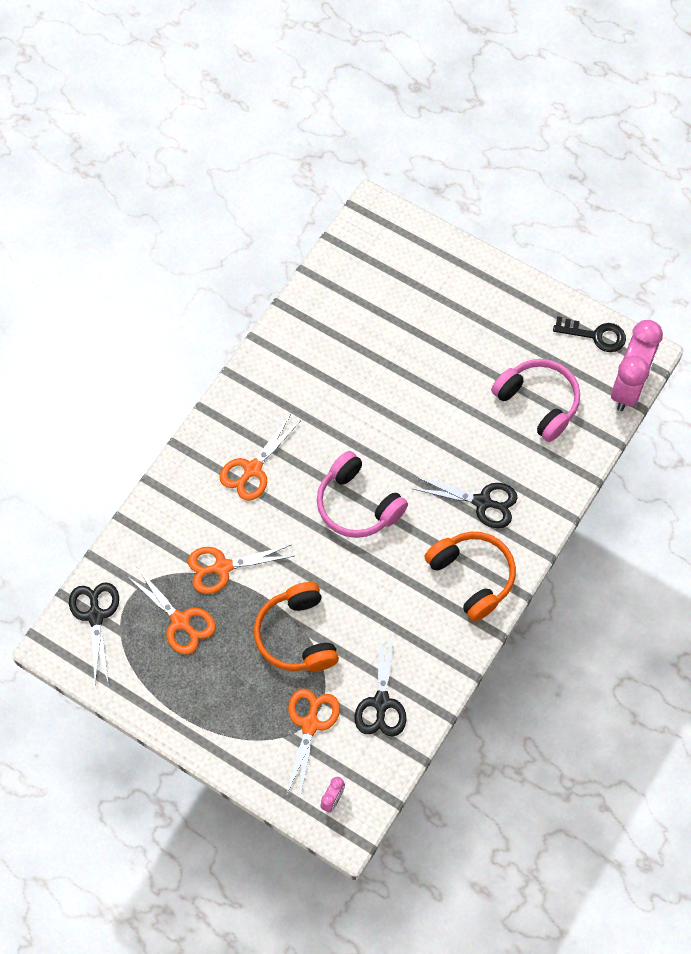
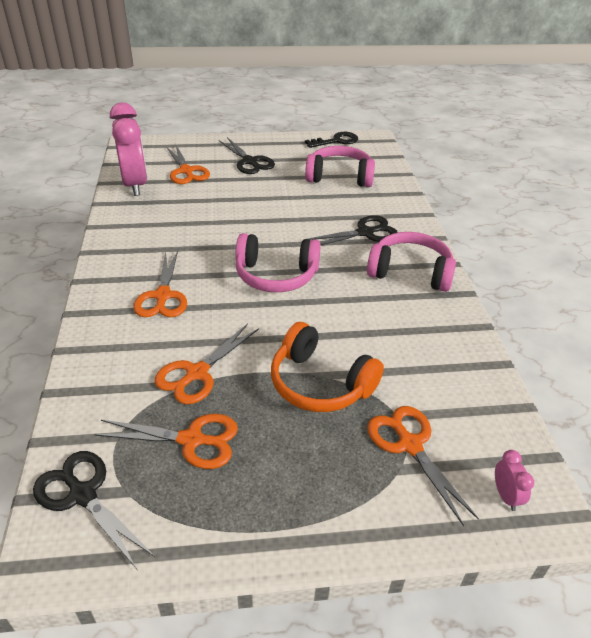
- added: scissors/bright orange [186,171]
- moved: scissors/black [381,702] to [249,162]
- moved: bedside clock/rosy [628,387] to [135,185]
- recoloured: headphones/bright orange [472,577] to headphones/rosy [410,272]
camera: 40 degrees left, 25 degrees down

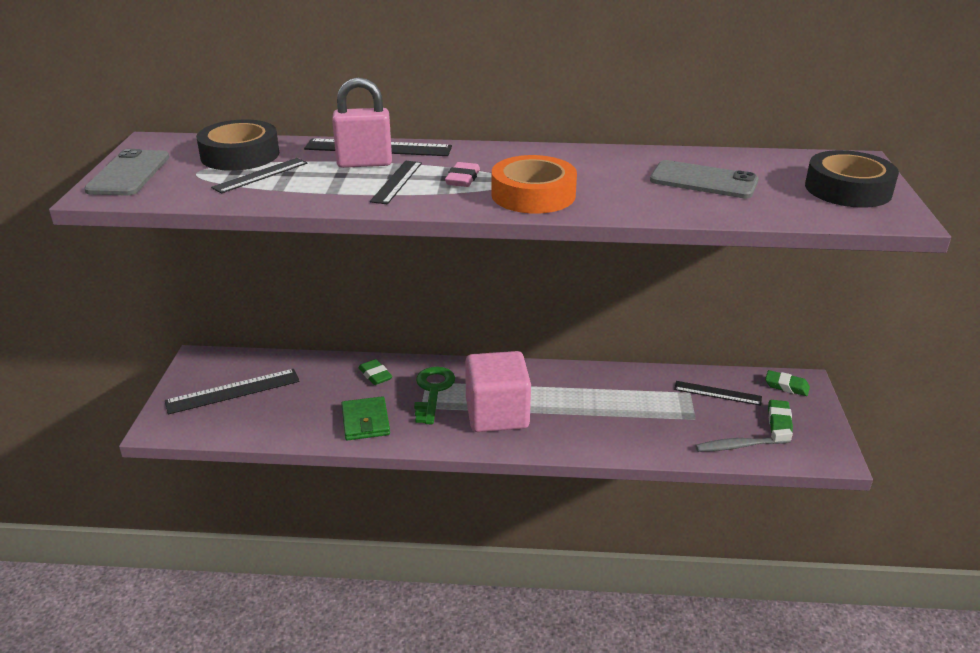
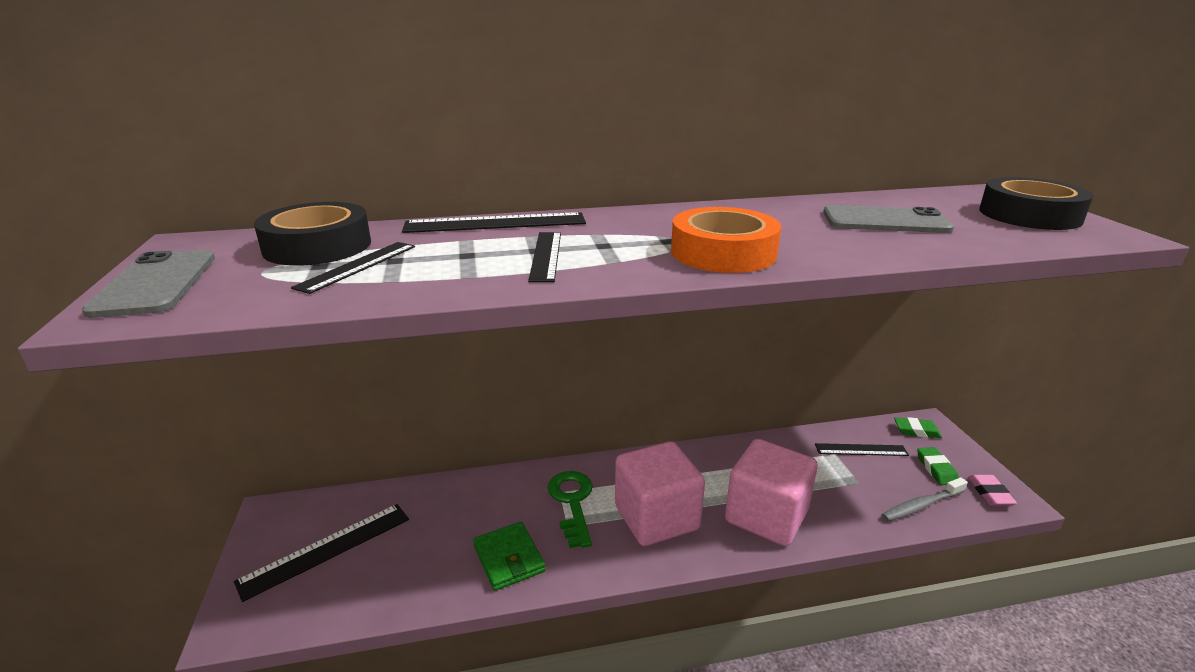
- removed: lock/rosy [364,163]
- removed: gum eraser/emerald [375,375]
- added: solid cube/rosy [766,516]
- moved: gum eraser/rosy [462,179] to [990,493]
camera: 15 degrees left, 5 degrees down

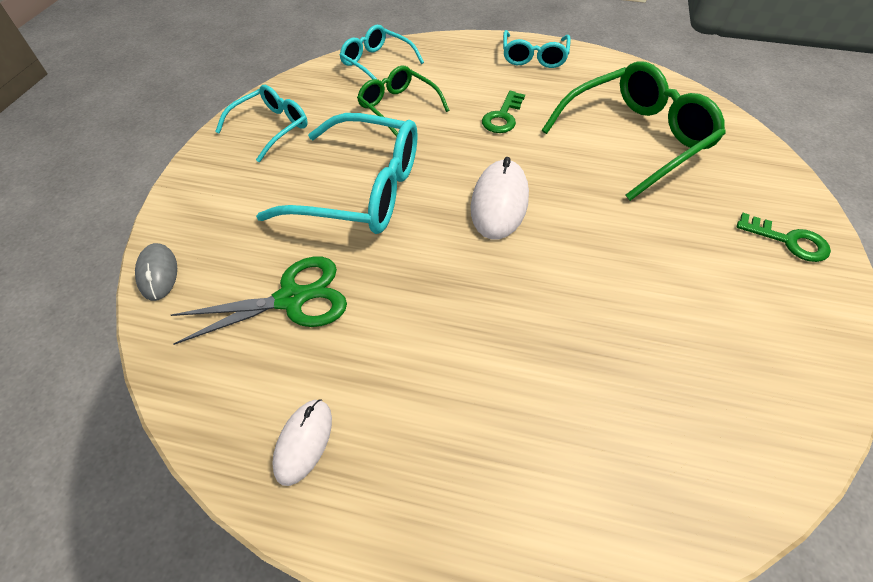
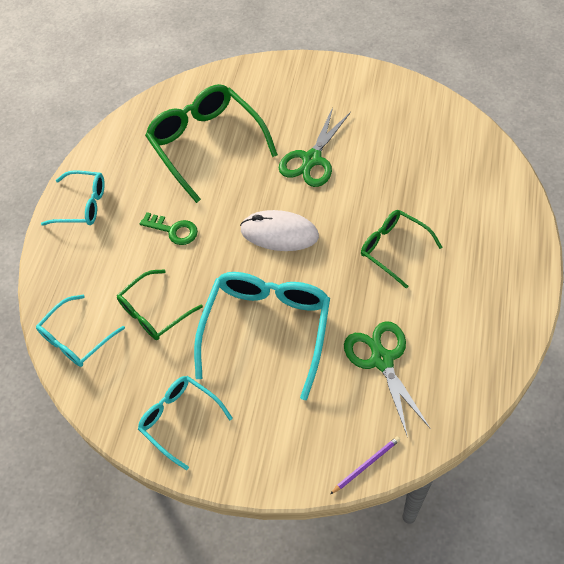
- removed: mouse/white [304,442]
- removed: latchkey/emerald [789,241]
- added: scissors/emerald [312,159]
- added: glasses/emerald [393,249]
- replaced: mouse/gray [158,273] to lead pencil/purple [366,465]
camera: 85 degrees left, 5 degrees up

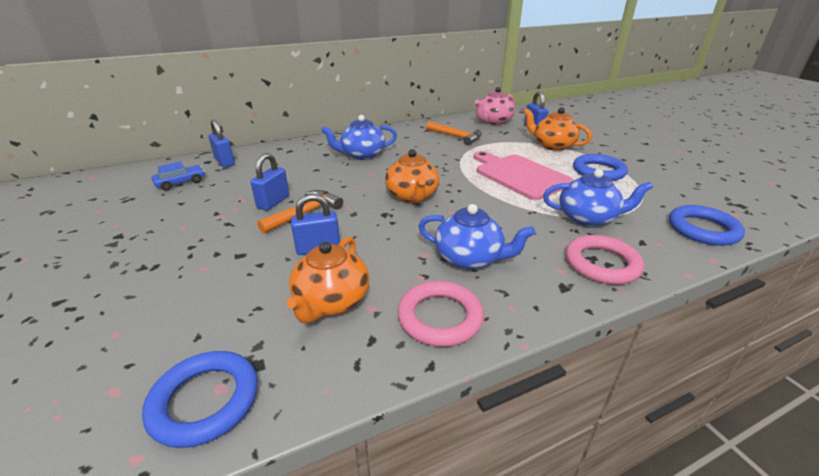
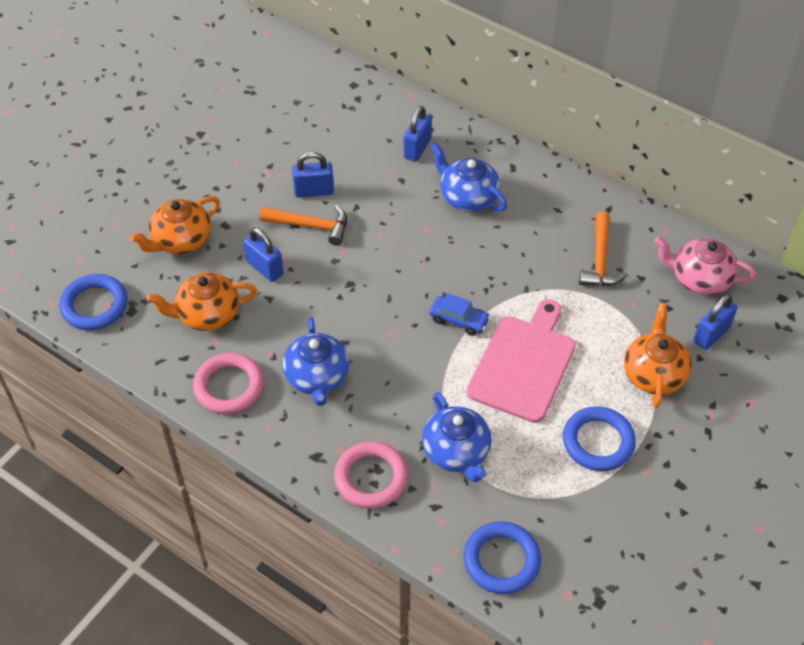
- moved: car/royal blue [181,183] to [459,320]
- moved: lock/royal blue [224,162] to [417,148]
- moved: tea pot/bright orange [412,196] to [181,240]
camera: 60 degrees right, 20 degrees up

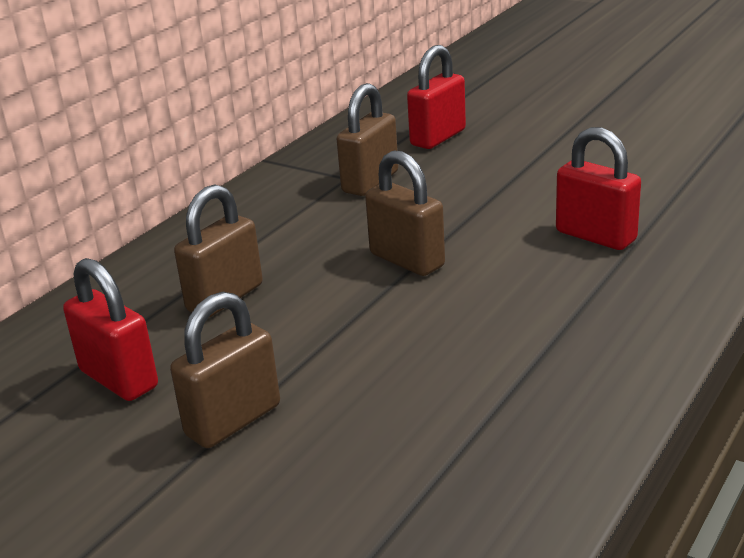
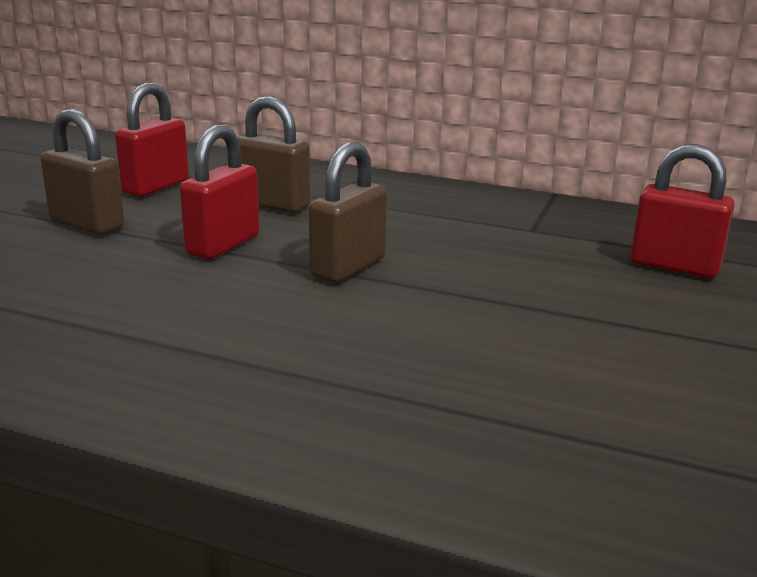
- removed: lock/dark brown [370,182]
- moved: lock/scarlet [595,236] to [223,245]
camera: 75 degrees right, 5 degrees down

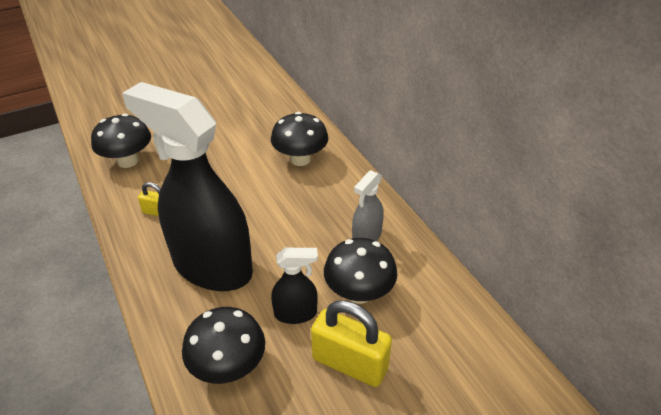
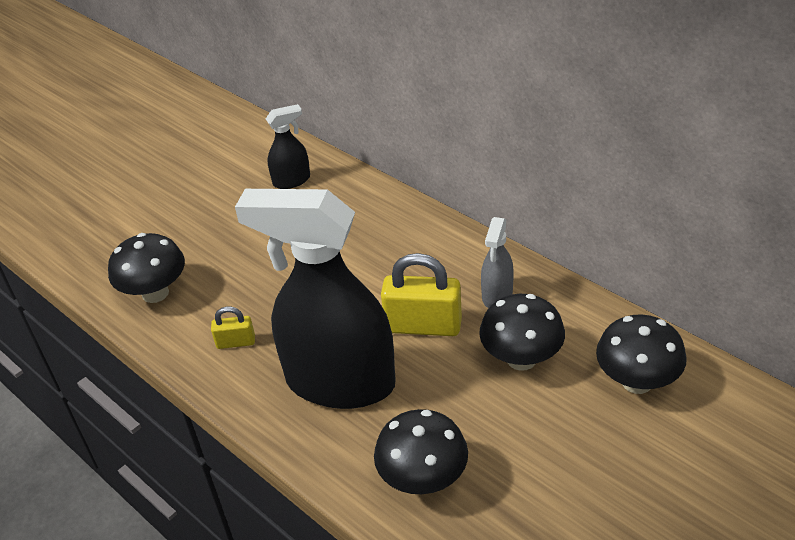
- moved: toadstool/black [300,159] to [637,381]
- moved: spray bottle/black [296,313] to [292,180]
- moved: lock/yellow [349,363] to [423,326]
camera: 15 degrees left, 0 degrees up

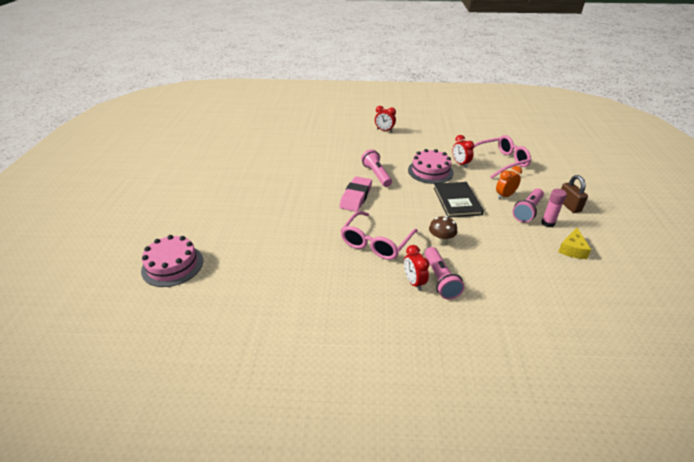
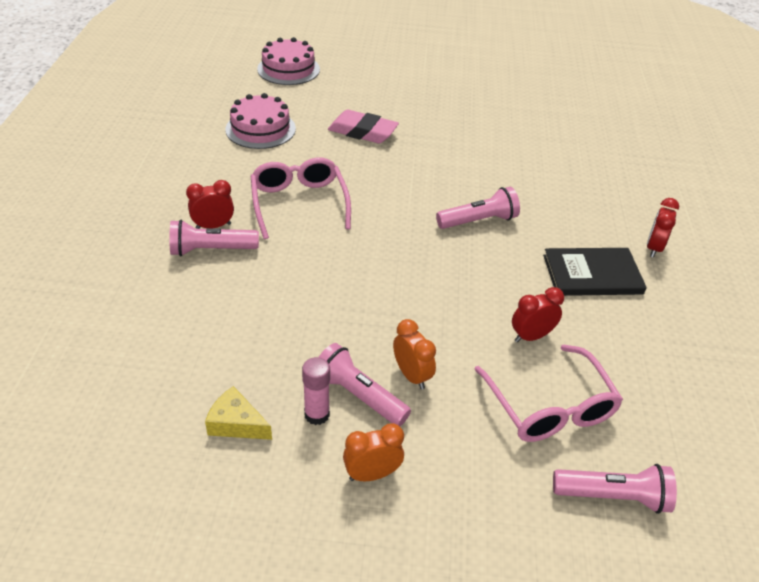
- removed: toadstool/dark brown [441,240]
- added: pocket torch/rosy [613,497]
- moved: gum eraser/rosy [356,197] to [363,132]
- moved: gateau/rosy [430,171] to [260,129]
- moved: book/black [457,201] to [592,274]
- replaced: lock/dark brown [569,205] to bedside clock/bright orange [372,474]
- turned: glasses/rosy [376,243] = [299,203] 45 degrees clockwise
camera: 90 degrees right, 5 degrees up

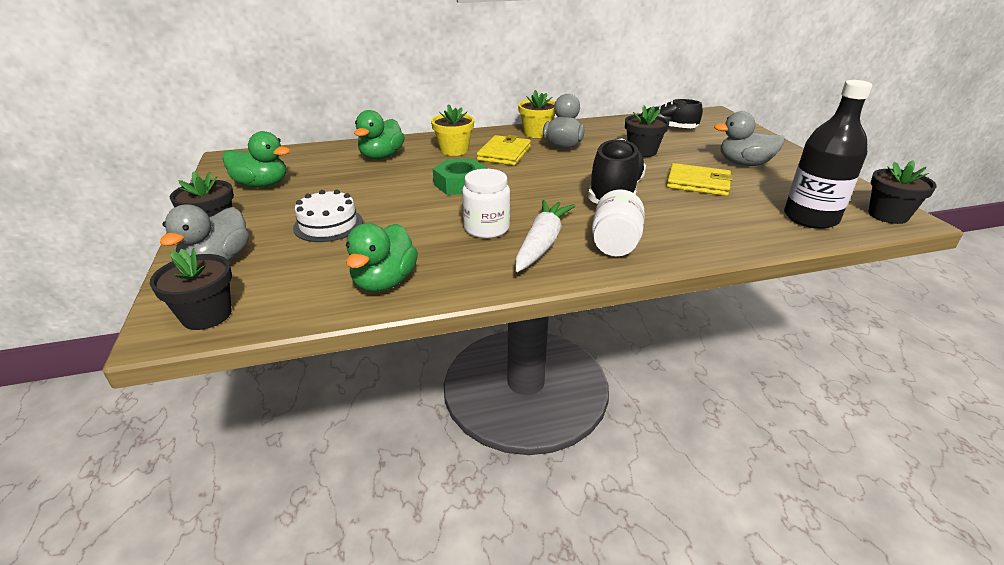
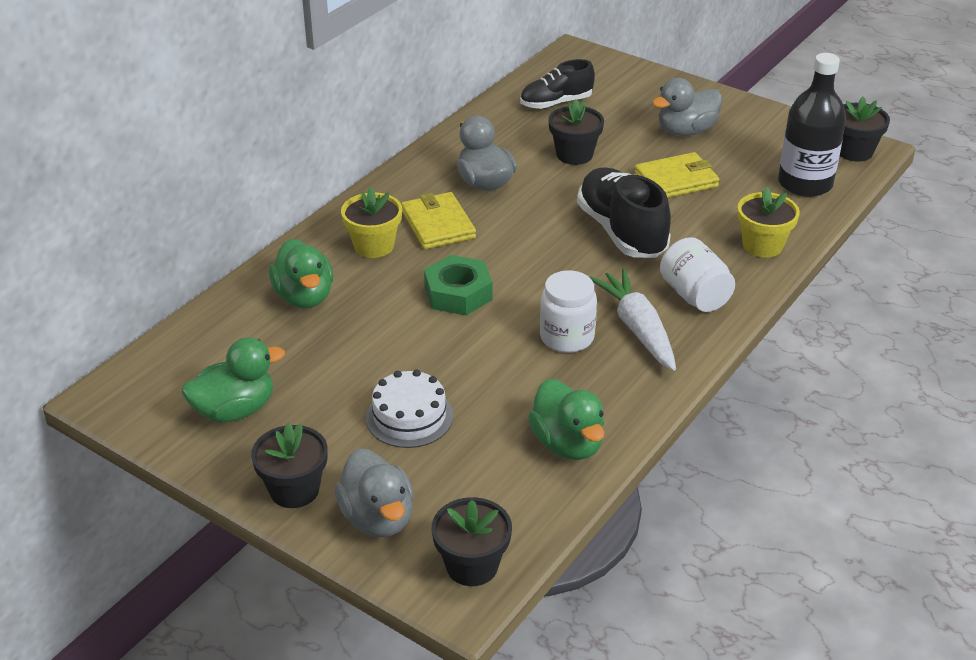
- moved: flower pot/yellow [537,133] to [762,245]
camera: 40 degrees left, 5 degrees up

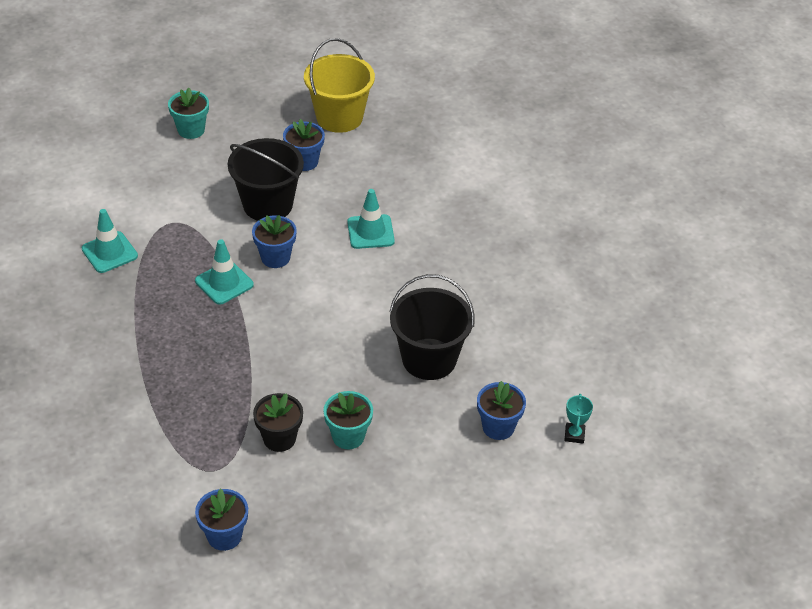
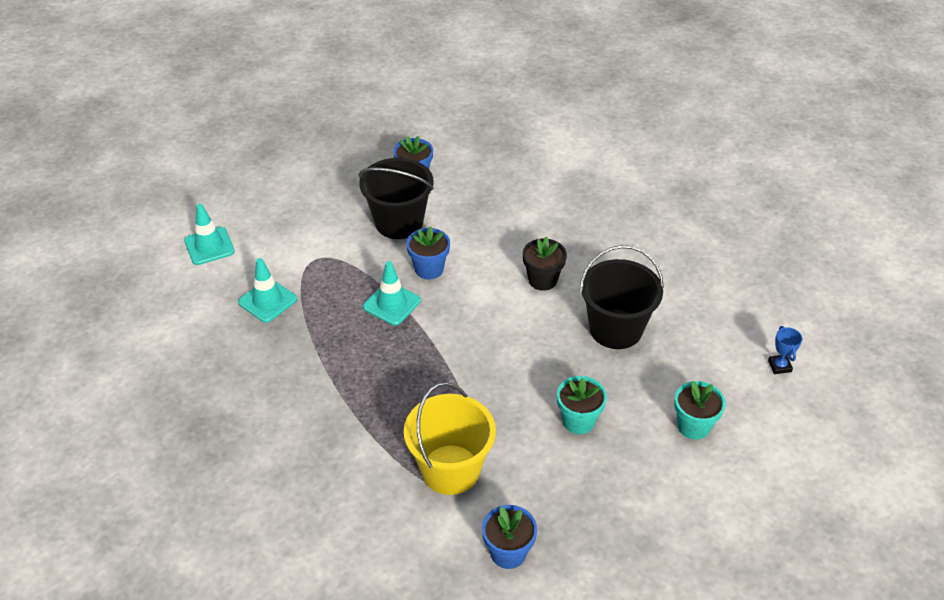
- removed: flower pot/royal blue [498,427]
- moved: flower pot/turquoise [191,130] to [693,426]
- moved: flower pot/black [279,439] to [542,280]
- moved: sand bucket/yellow [339,117] to [450,469]
- moved: traffic cone/turquoise [370,232] to [209,246]
- recoloured: prize cup/turquoise [574,435] to prize cup/royal blue [779,366]
camera: 15 degrees left, 0 degrees up

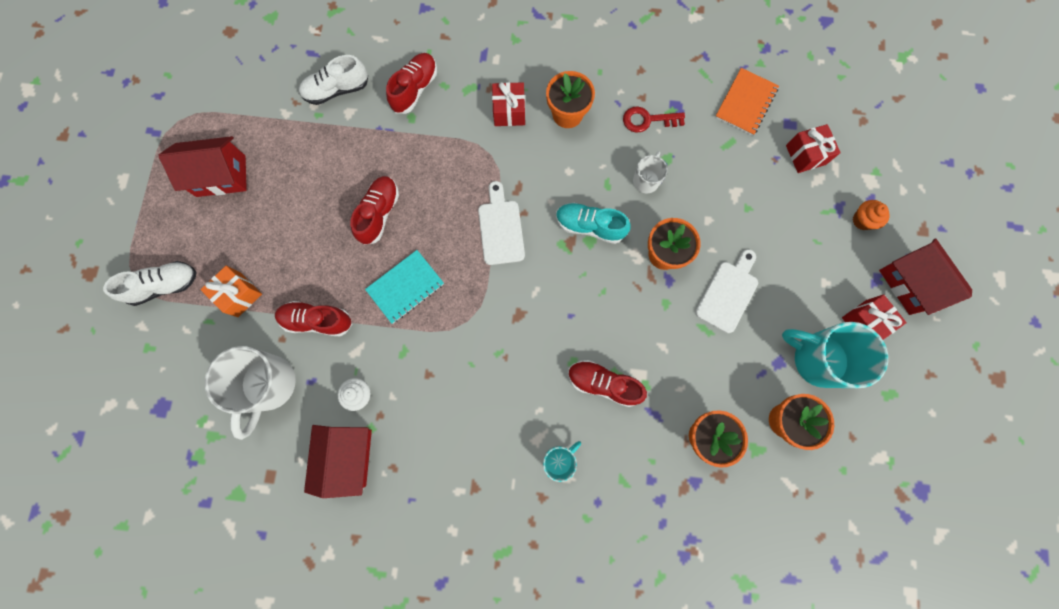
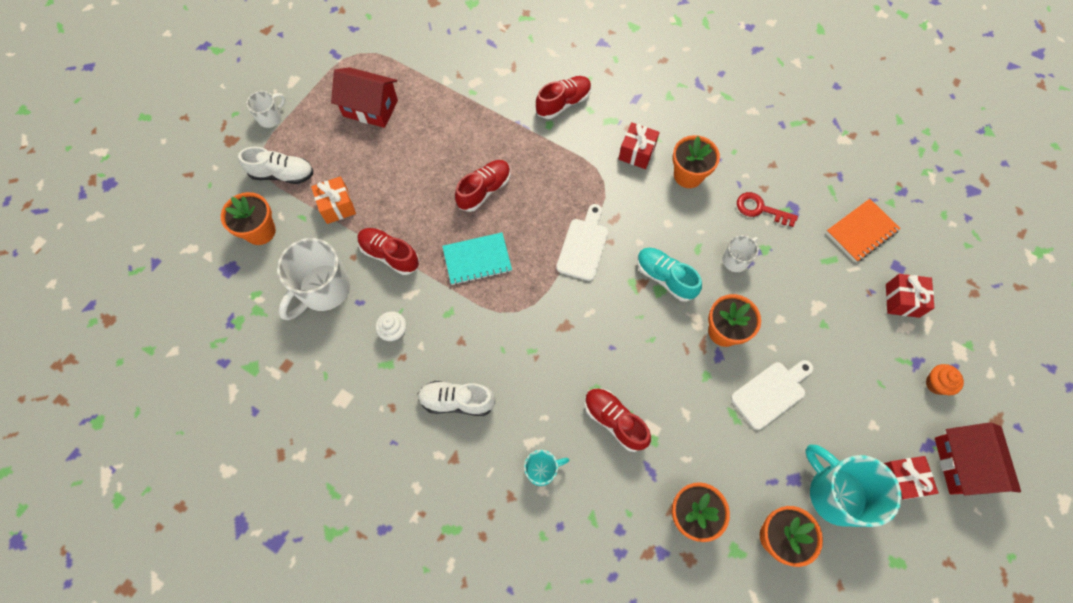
- removed: cottage/scarlet [348,456]
- added: flower pot/bright orange [260,231]
- added: coffee mug/white [271,118]
- moved: shoe/white [337,90] to [457,401]
camera: 25 degrees right, 10 degrees down

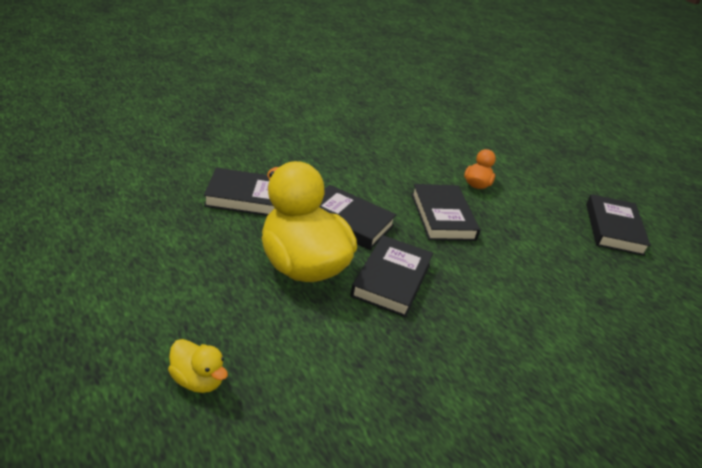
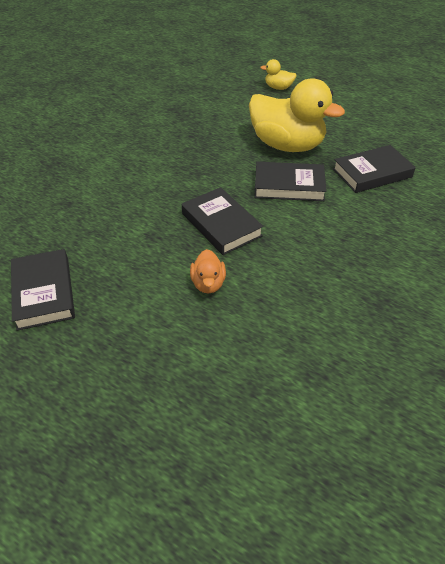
- removed: book/black [391,279]
camera: 160 degrees right, 10 degrees up

